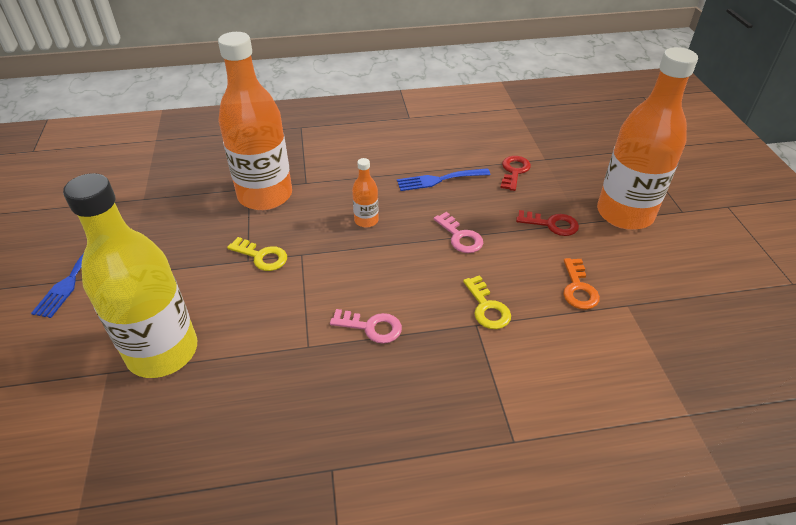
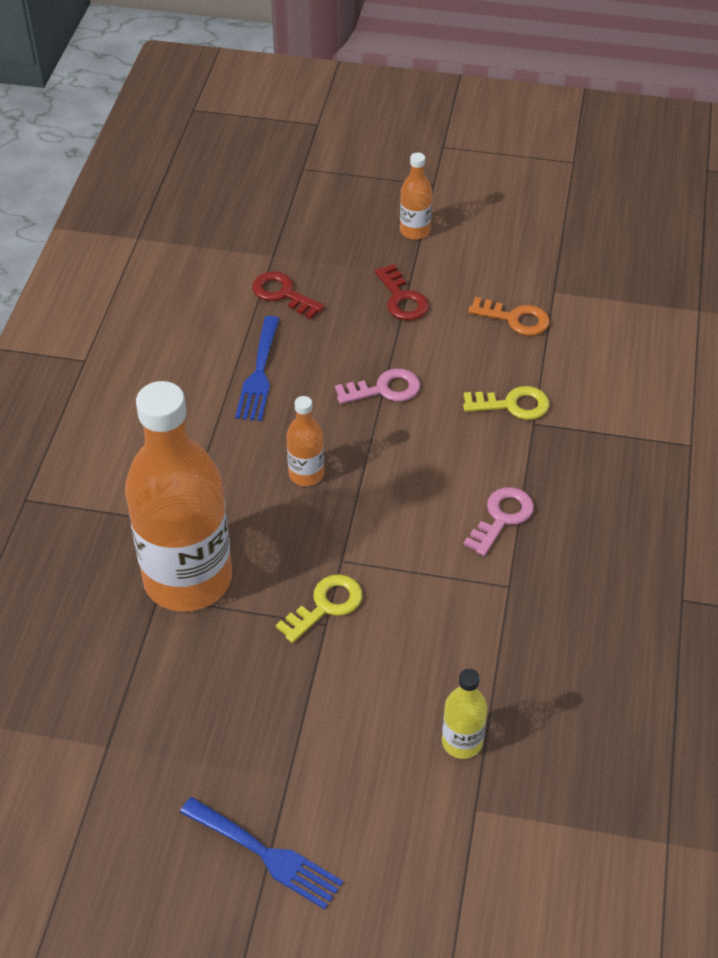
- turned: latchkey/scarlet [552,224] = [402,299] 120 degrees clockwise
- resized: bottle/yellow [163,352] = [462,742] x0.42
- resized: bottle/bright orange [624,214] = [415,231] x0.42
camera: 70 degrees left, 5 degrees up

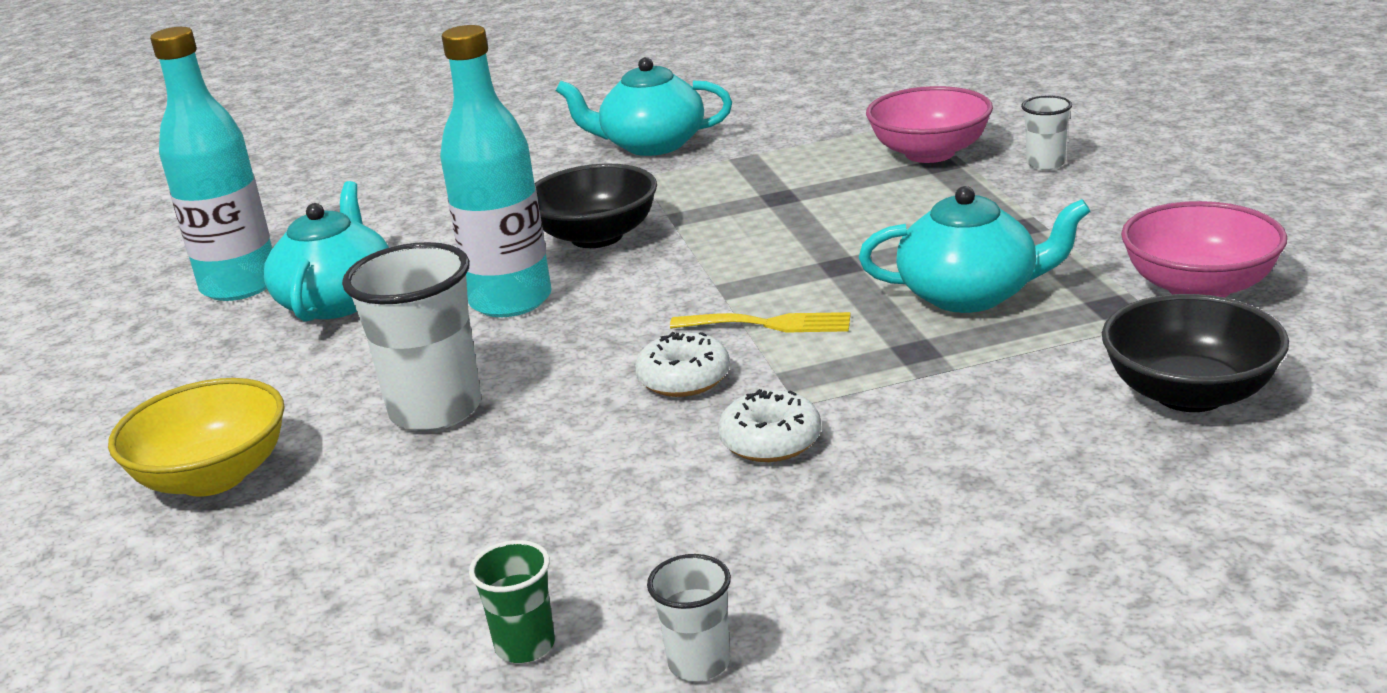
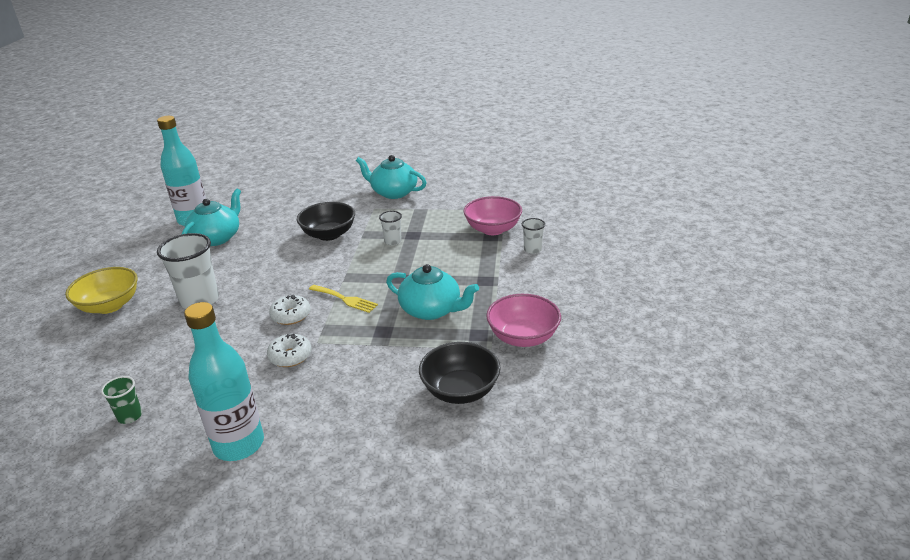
- moved: bottle/turquoise [511,301] to [239,444]
- moved: beaker/white [699,663] to [393,241]
camera: 20 degrees right, 5 degrees up

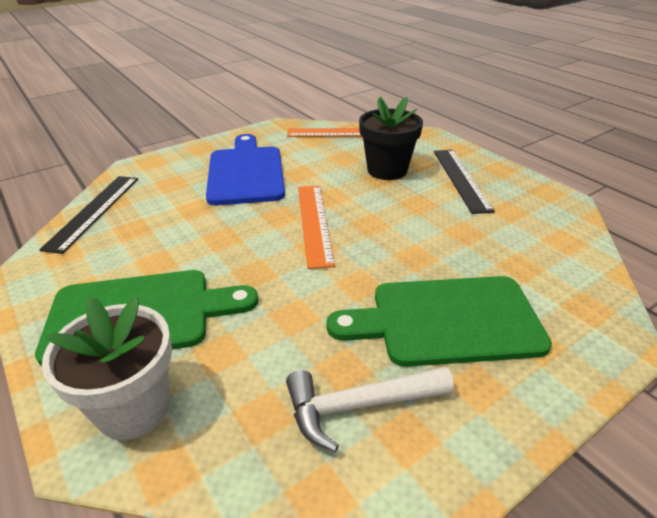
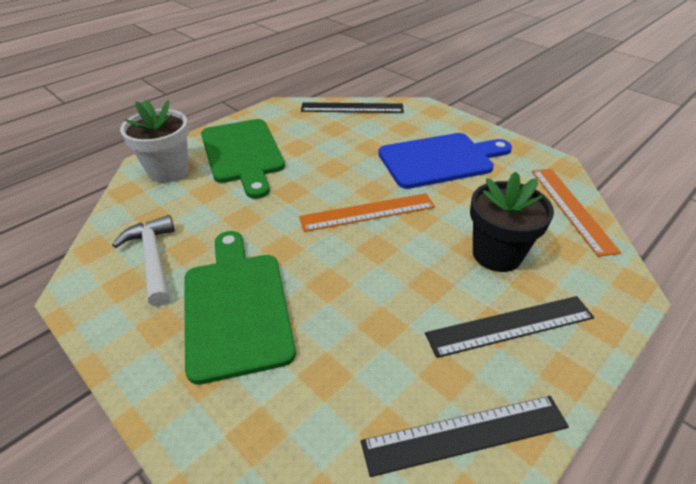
- added: straightedge/black [465,434]
camera: 80 degrees right, 5 degrees up

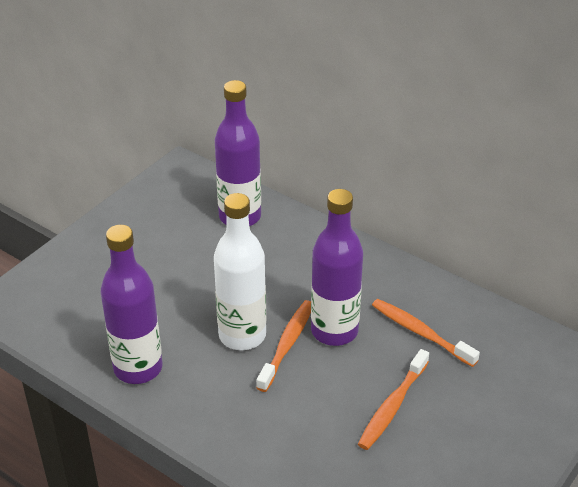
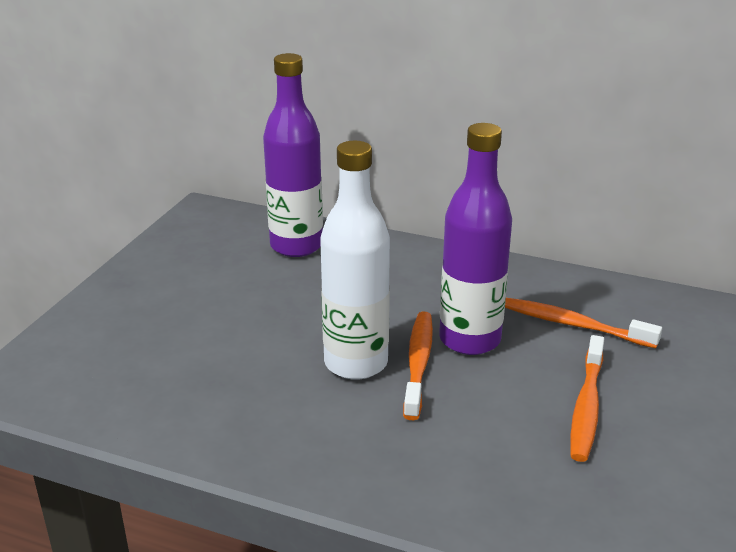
- removed: bottle/purple [138,368]
camera: 15 degrees left, 10 degrees down

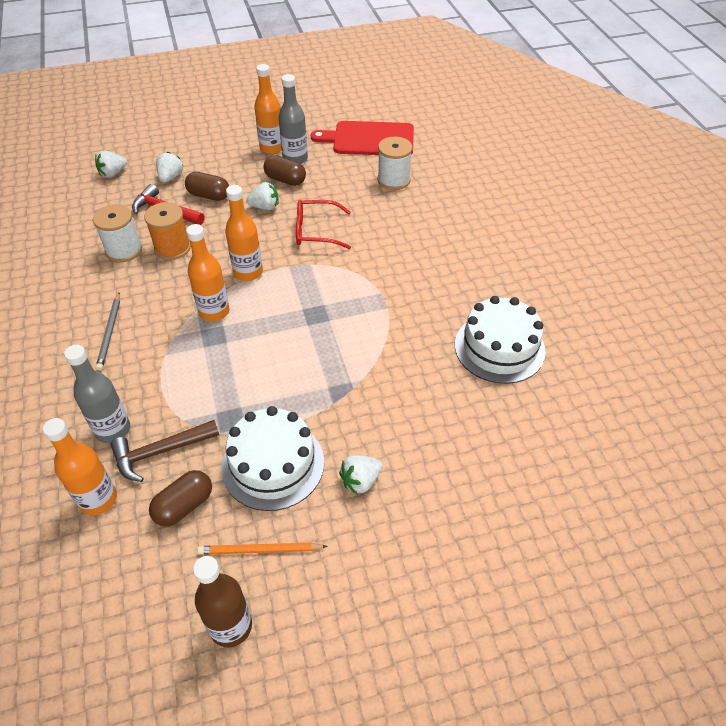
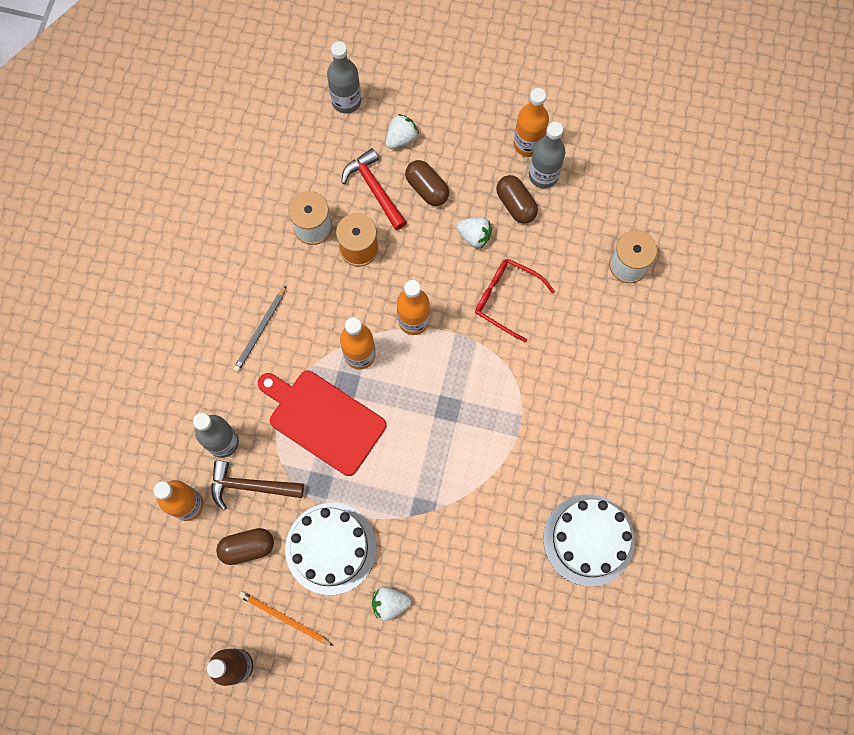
- moved: chopping board/scarlet [370,139] to [323,420]
- replaced: berry/white [113,173] to bottle/gray [346,101]
camera: 30 degrees right, 25 degrees up

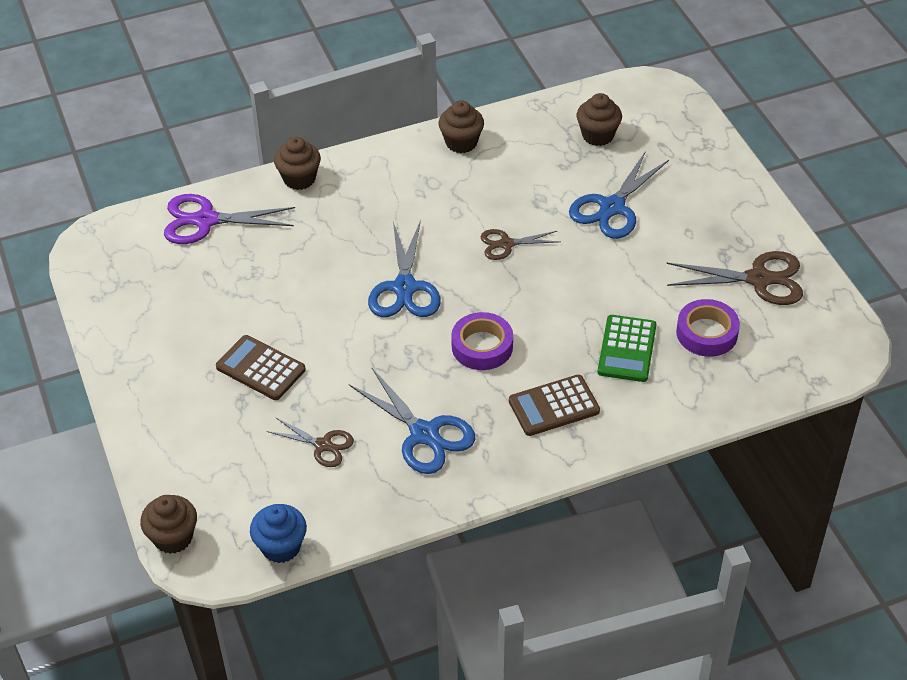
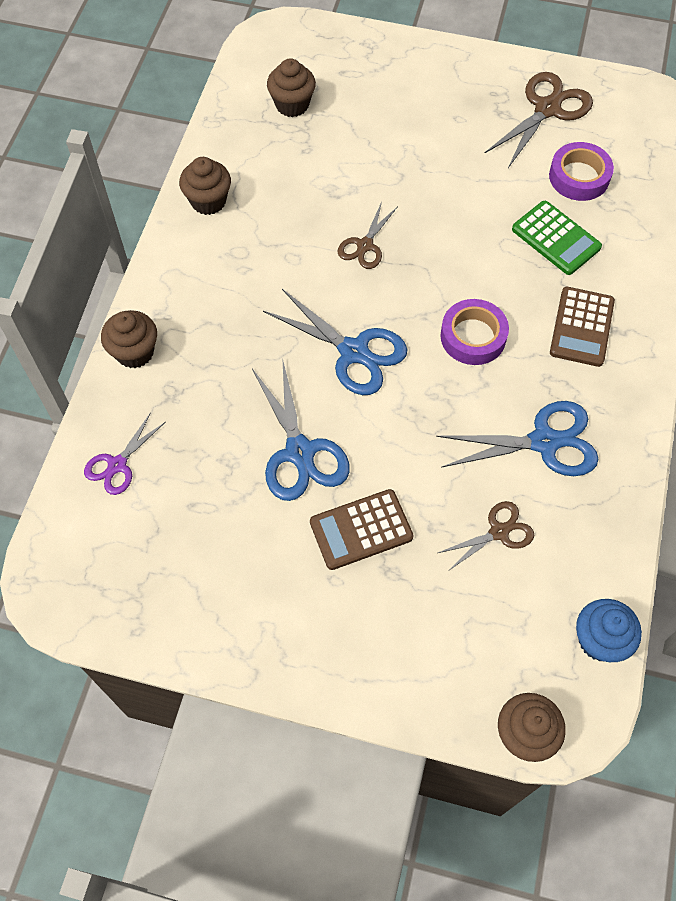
- moved: scissors/royal blue [612,207] to [300,452]
- resized: scissors/purple [206,220] = [117,465] x0.60
camera: 55 degrees left, 15 degrees up

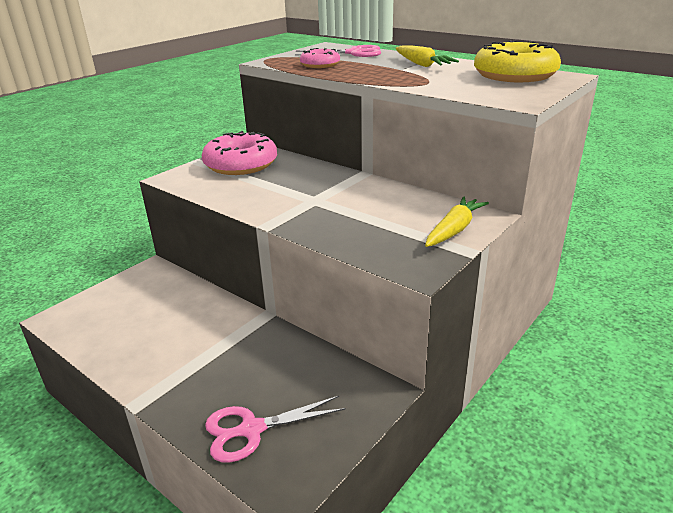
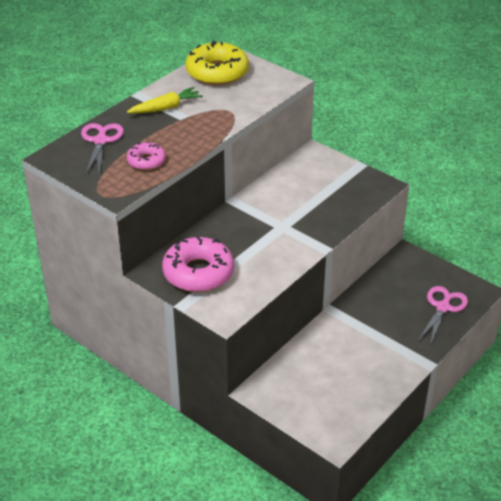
- removed: carrot/yellow [454,229]
- turned: scissors/rosy [252,429] = [443,307] 135 degrees counterclockwise
camera: 90 degrees left, 10 degrees up

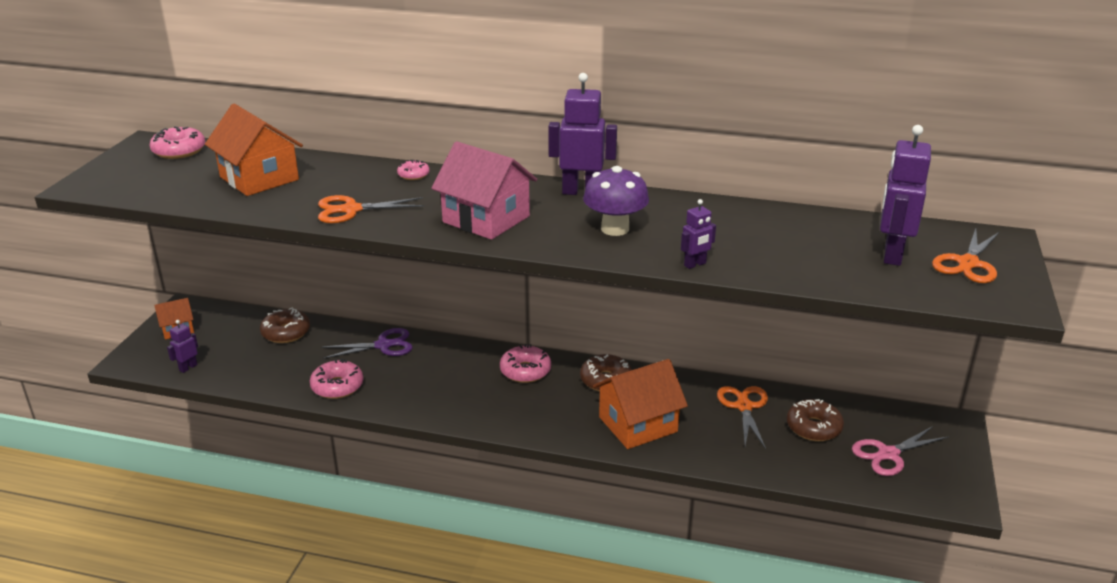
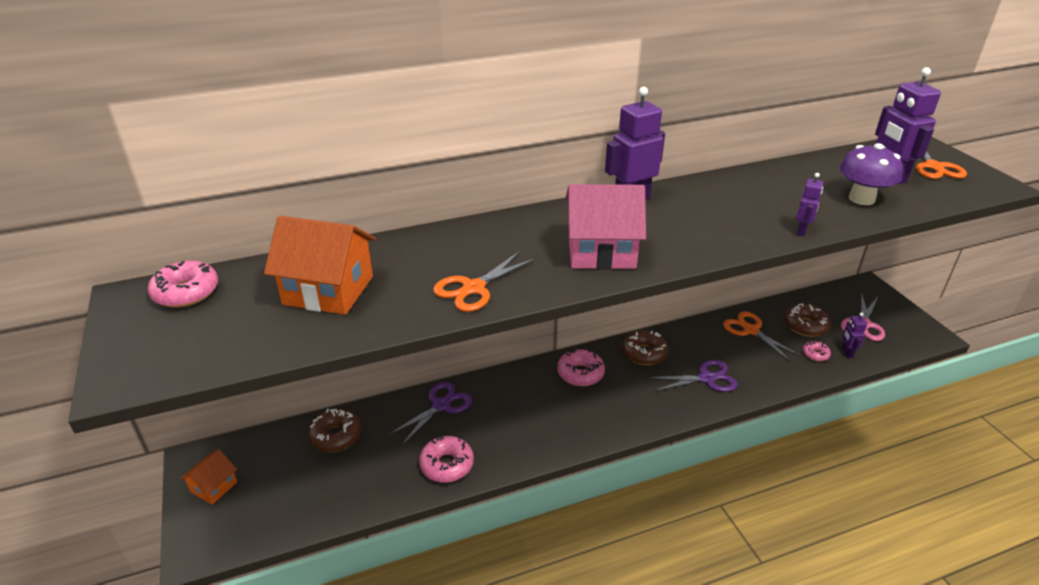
- moved: robot figure/purple [188,367] to [847,353]
- moved: doughnut/rosy [413,175] to [815,354]
- moved: toadstool/purple [615,229] to [861,199]
- replaced: cottage/bright orange [638,424] to scissors/purple [706,378]
camera: 35 degrees left, 5 degrees up

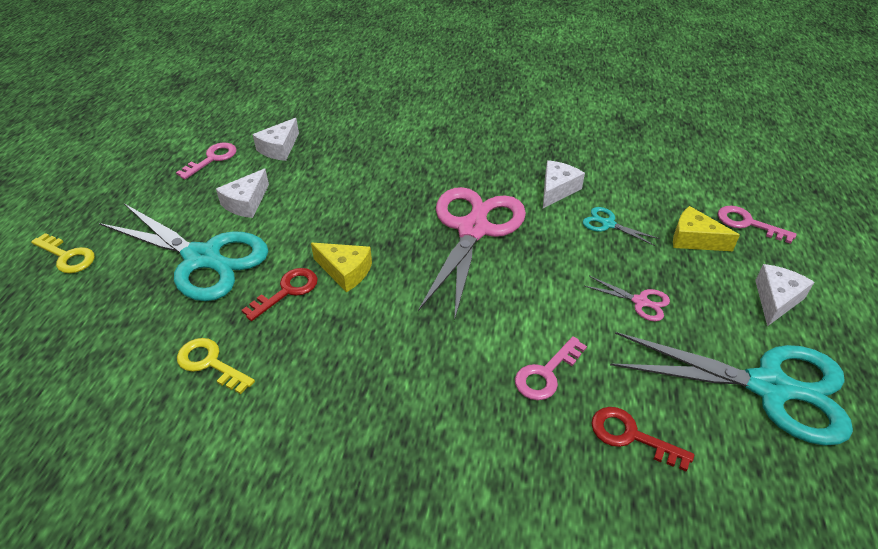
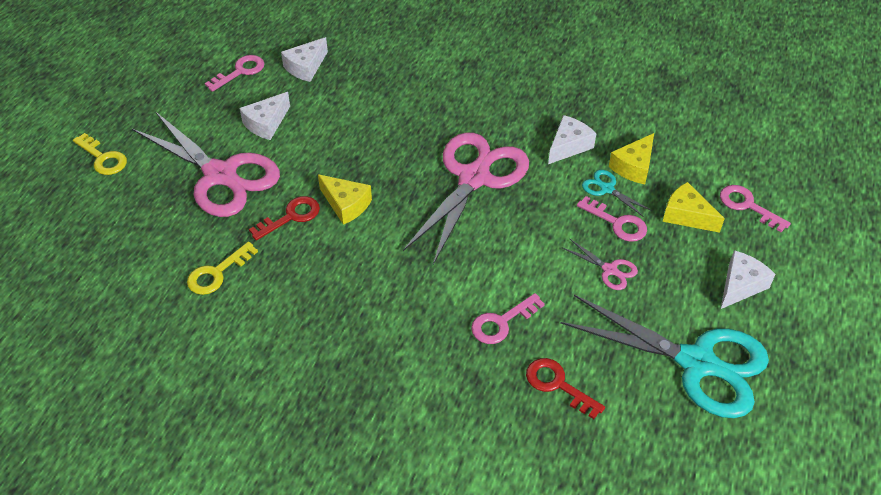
- added: latchkey/rosy [617,223]
- added: cheese/yellow [633,167]
- recoloured: scissors/turquoise [202,258] to scissors/rosy [220,175]
- turned: latchkey/yellow [210,363] = [217,273] 90 degrees counterclockwise
camera: 10 degrees right, 5 degrees up

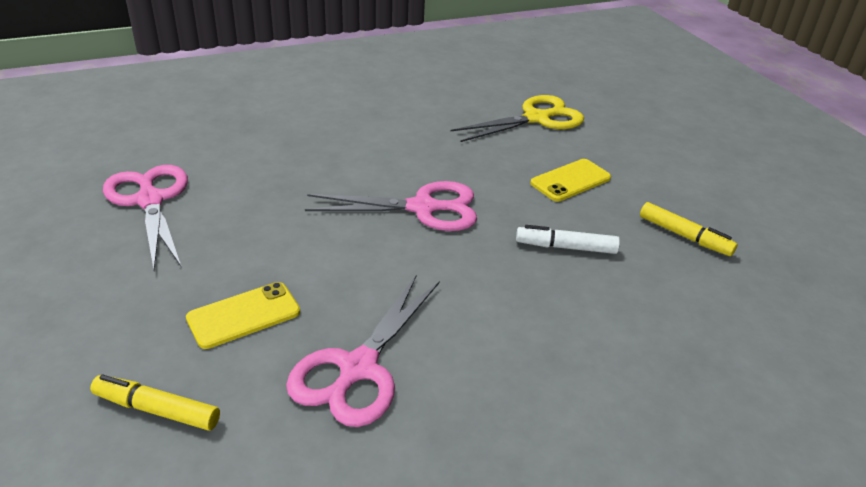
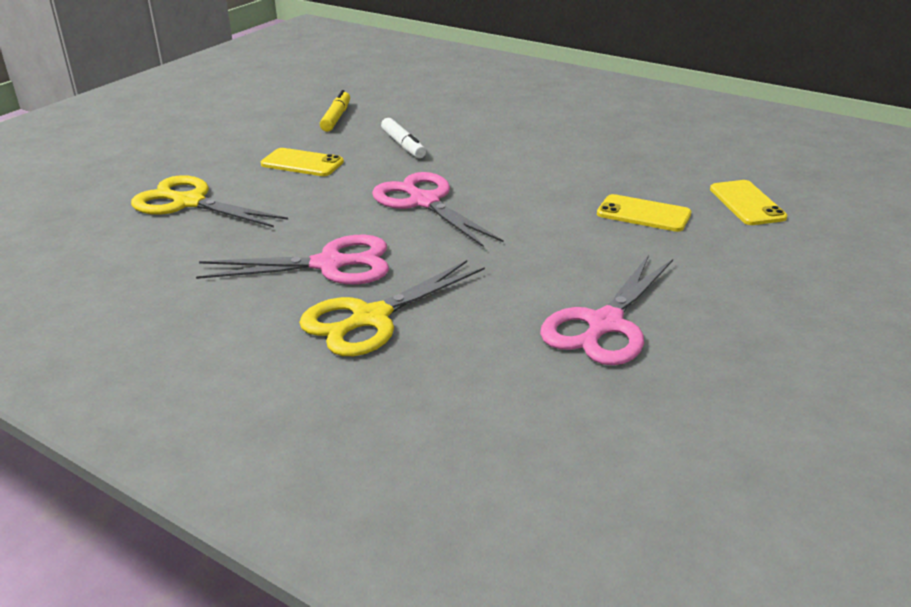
- added: scissors/yellow [371,318]
- moved: scissors/rosy [358,368] to [329,264]
- replaced: felt pen/yellow [157,410] to mobile phone/yellow [746,203]
camera: 120 degrees left, 5 degrees down

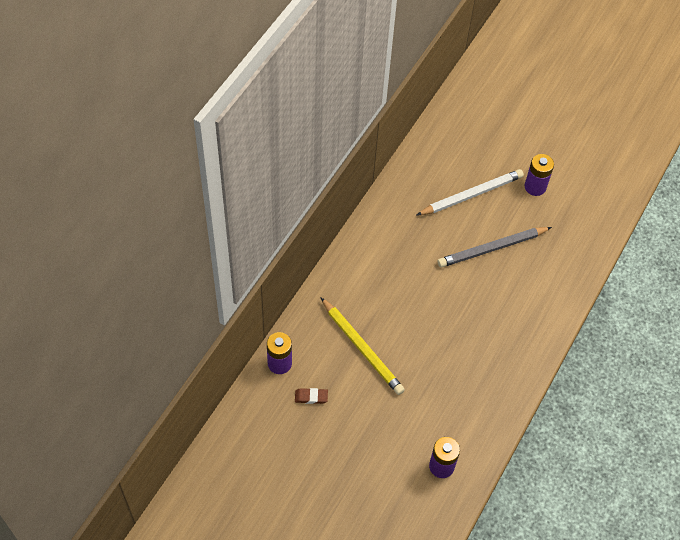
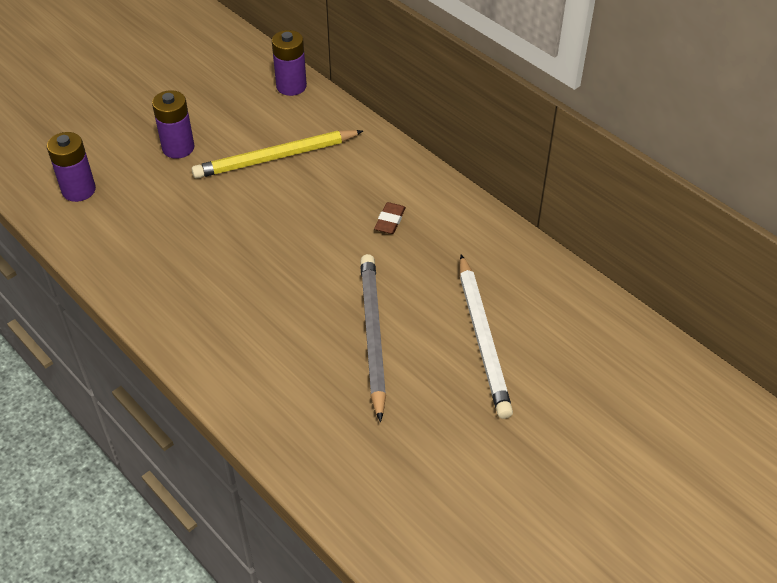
- moved: gum eraser/dark brown [311,397] to [390,221]
- moved: AA battery/purple [535,187] to [178,148]
camera: 110 degrees right, 10 degrees down

